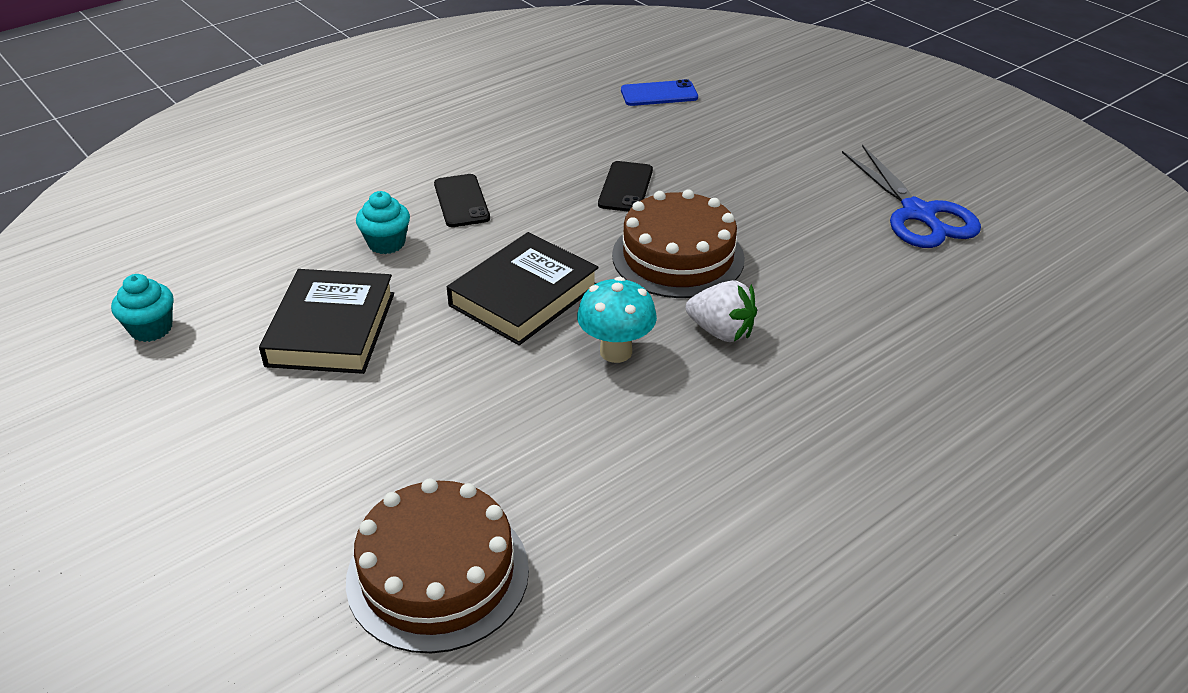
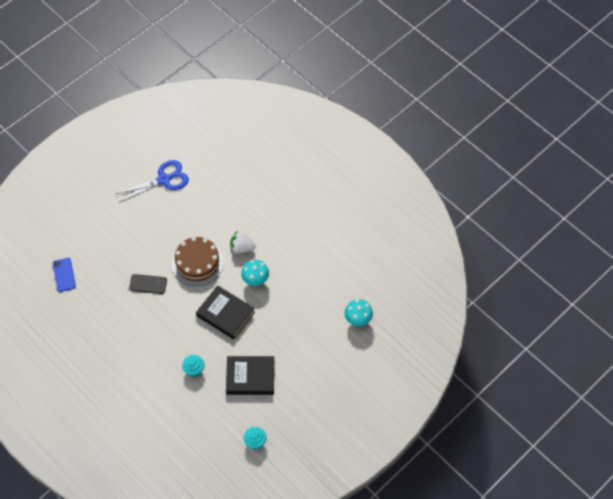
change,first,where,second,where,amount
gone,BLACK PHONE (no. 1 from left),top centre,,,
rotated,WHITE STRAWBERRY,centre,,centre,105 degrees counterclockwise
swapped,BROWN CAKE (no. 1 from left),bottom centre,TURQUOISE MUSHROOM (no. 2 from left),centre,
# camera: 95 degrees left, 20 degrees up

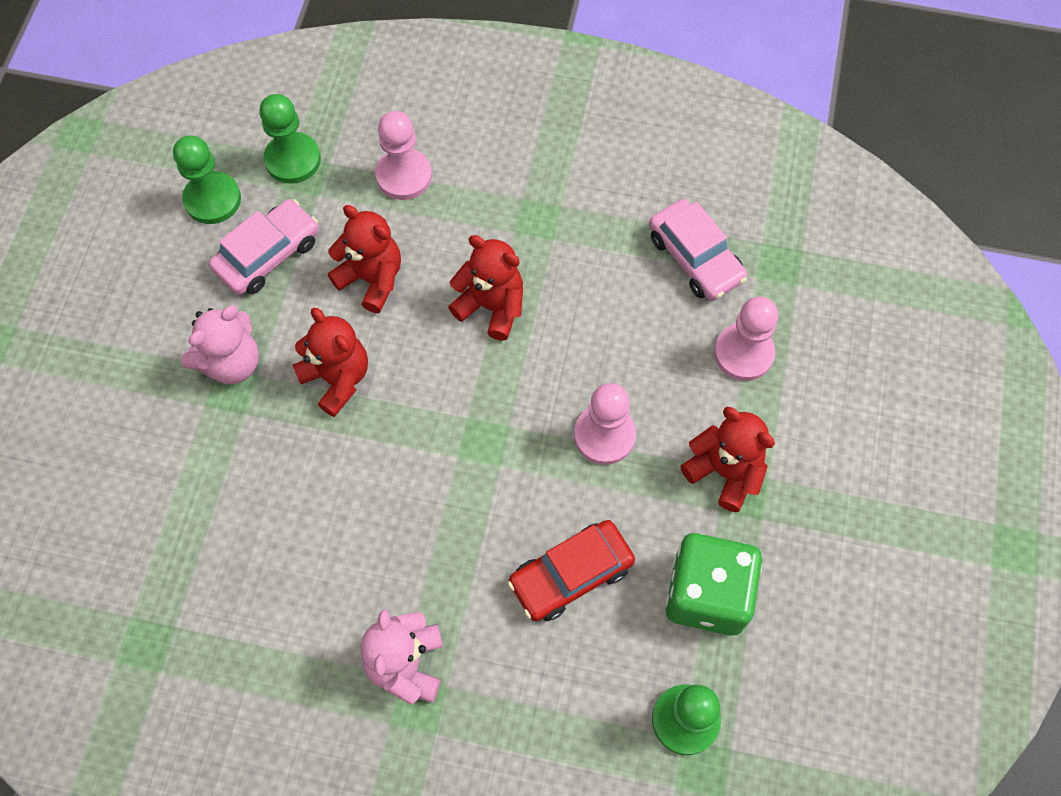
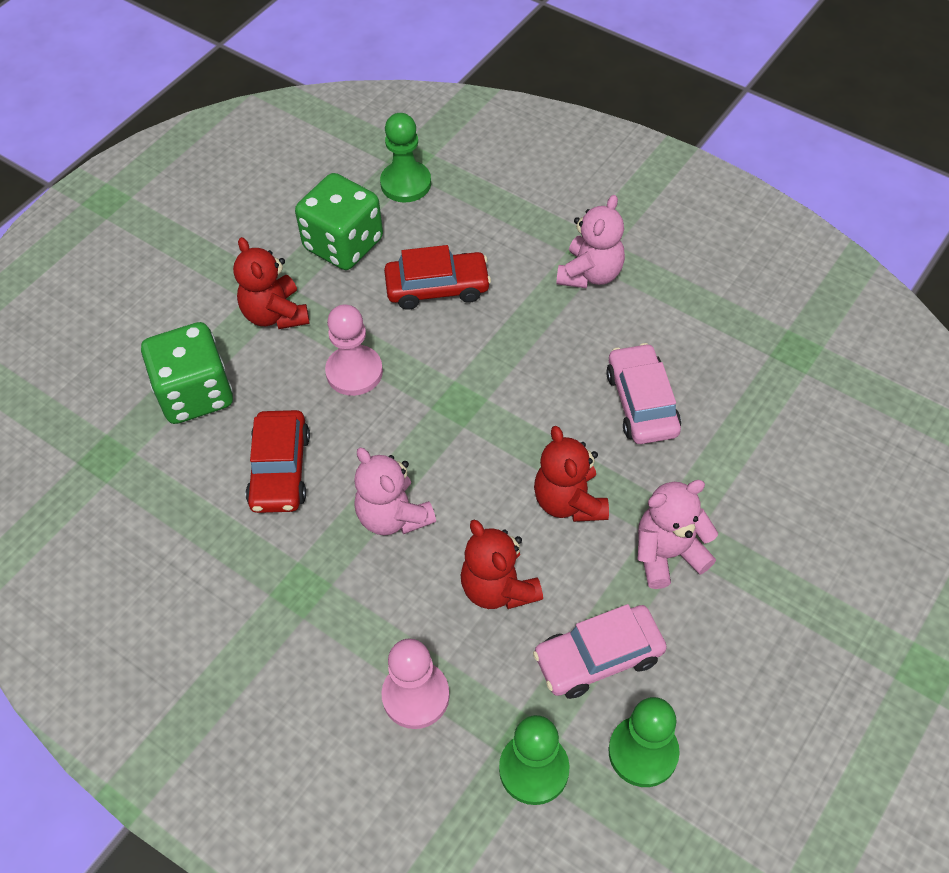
change,first,where,second,where,amount
shifted,PINK CAR (no. 2 from left),top centre,,middle right,
repainted,RED TEDDY BEAR (no. 3 from left),centre,PINK TEDDY BEAR (no. 1 from left),centre,
swapped,PINK PAWN (no. 3 from left),middle right,GREEN DICE (no. 1 from left),middle left,
new,,,RED CAR (no. 1 from left),middle left,
# camera: 155 degrees left, 10 degrees down

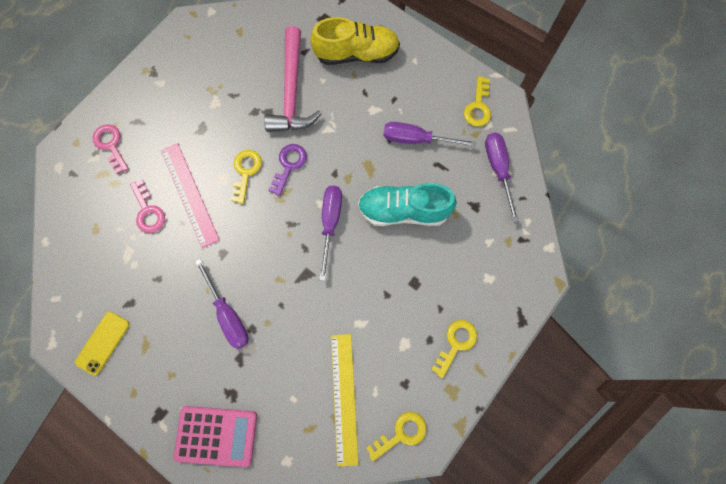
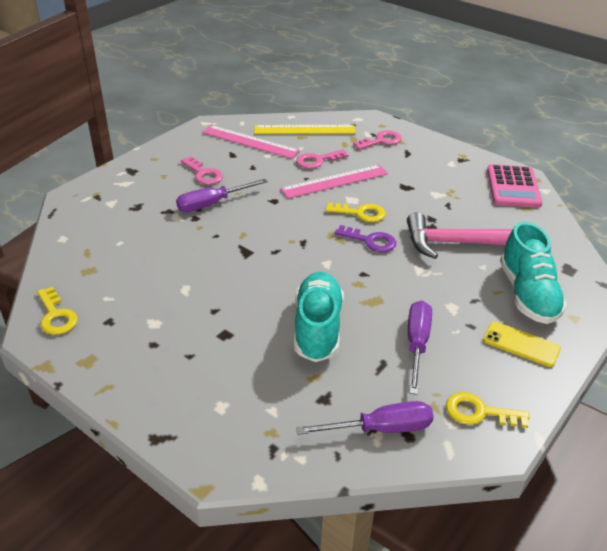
change,first,where,second,where,amount
repainted,YELLOW SHOE,top centre,TURQUOISE SHOE (no. 2 from left),middle right,
gone,PURPLE SCREWDRIVER (no. 2 from left),centre,,,
shifted,YELLOW PHONE,bottom left,,middle right,
gone,YELLOW KEY (no. 3 from left),bottom centre,,,
shifted,YELLOW RULER,bottom centre,,top centre,
shifted,PINK CALCULATOR,bottom left,,middle right,
new,,,PINK RULER (no. 1 from left),top centre,
new,,,PINK KEY (no. 1 from left),top left,
# camera: 90 degrees right, 35 degrees down

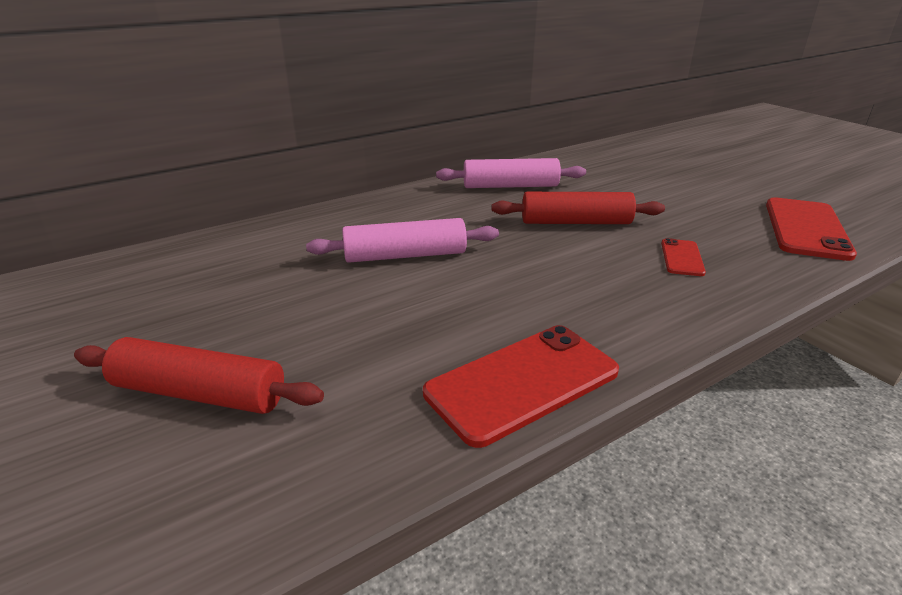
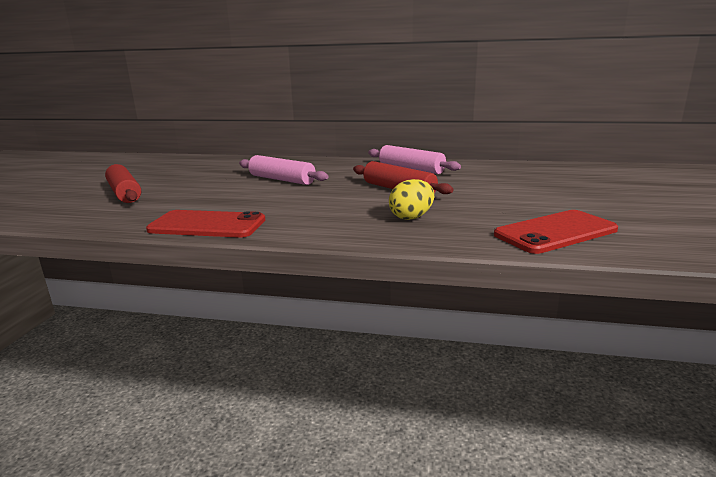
change,first,where,second,where,amount
swapped,RED PHONE (no. 2 from left),middle right,YELLOW EGG,centre,
# camera: 45 degrees right, 10 degrees down

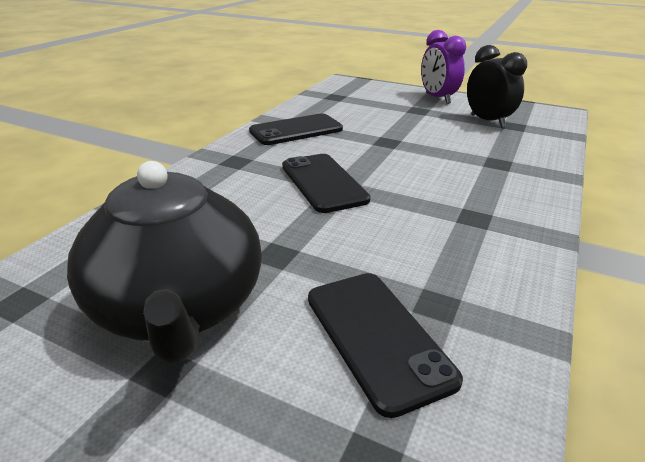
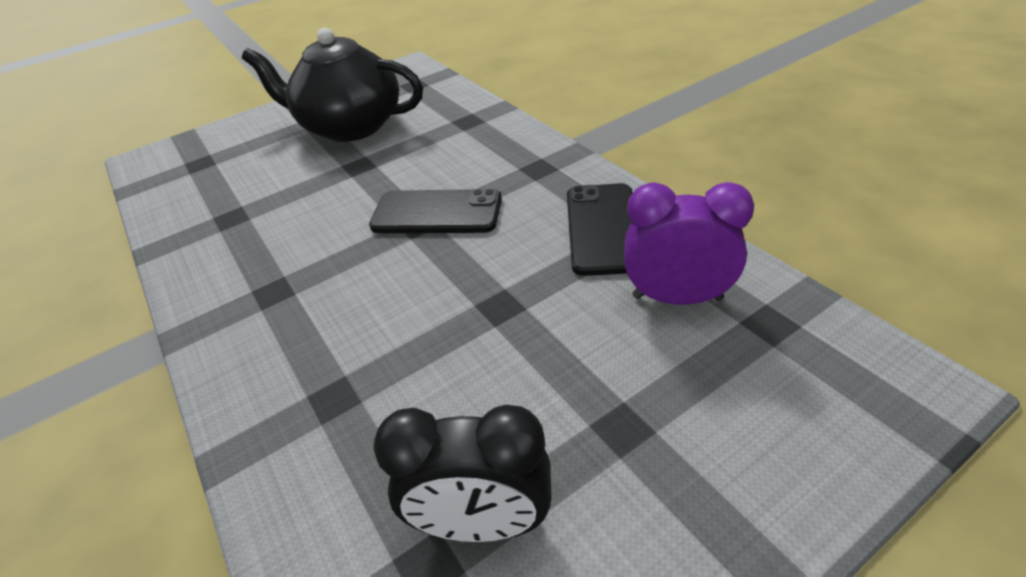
change,first,where,second,where,amount
shifted,PURPLE CLOCK,top right,,middle right,
gone,BLACK PHONE (no. 3 from left),bottom centre,,,
# camera: 125 degrees right, 10 degrees up

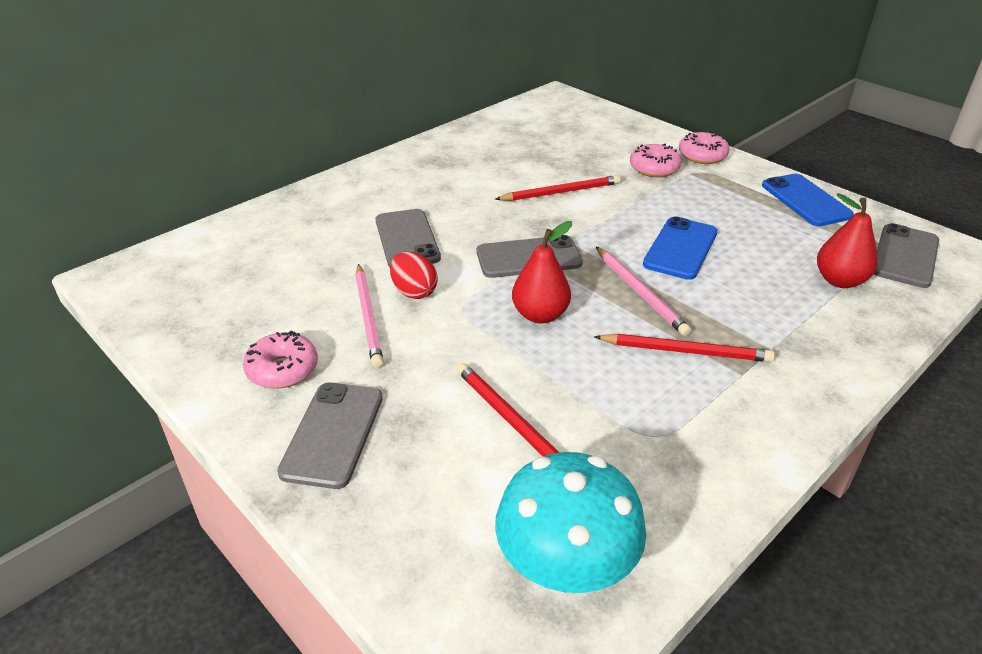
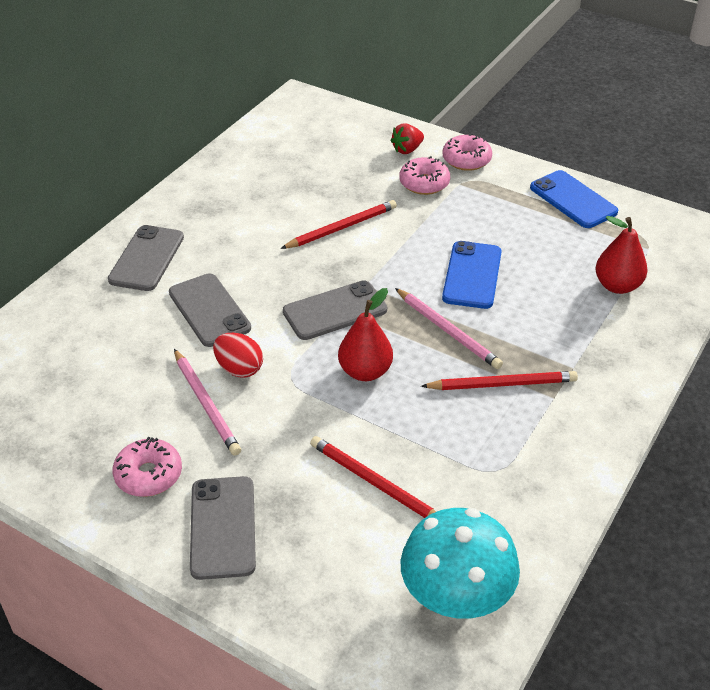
change,first,where,second,where,amount
shifted,GREY PHONE (no. 4 from left in the first image),middle right,GREY PHONE (no. 1 from left),middle left,
new,,,RED STRAWBERRY,top centre,
# camera: 15 degrees left, 5 degrees up

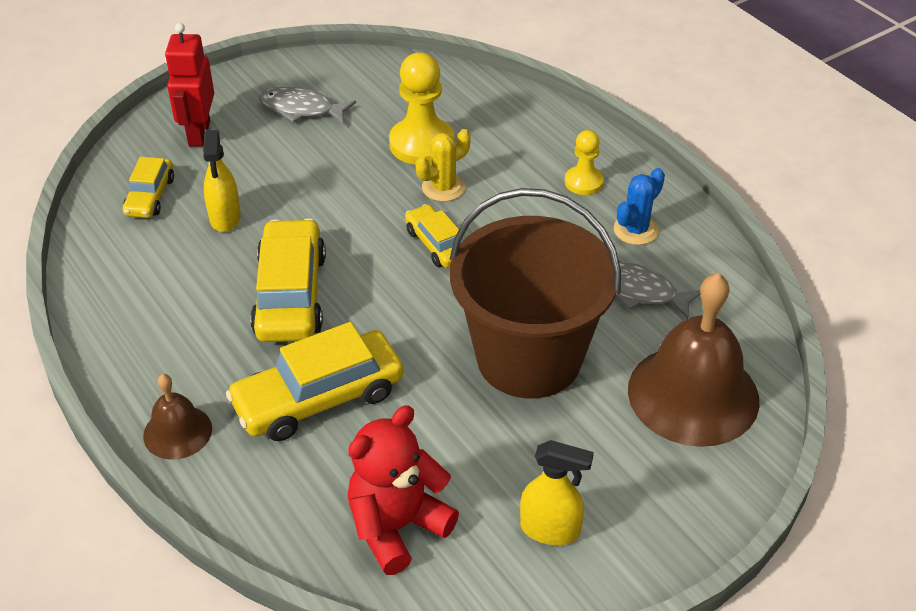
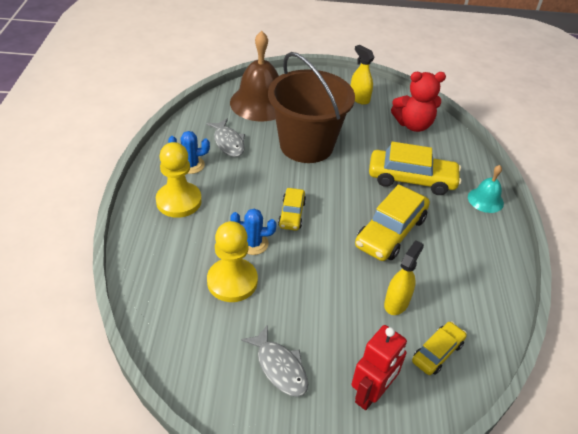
change,first,where,second,where,amount
repainted,YELLOW CACTUS,top centre,BLUE CACTUS (no. 2 from left),centre,
scaled,YELLOW PAWN (no. 2 from left in the first image),top centre,YELLOW PAWN (no. 1 from left),middle left,x1.74
repainted,BROWN BELL (no. 1 from left),bottom left,TURQUOISE BELL,middle right,
# camera: 145 degrees left, 0 degrees up

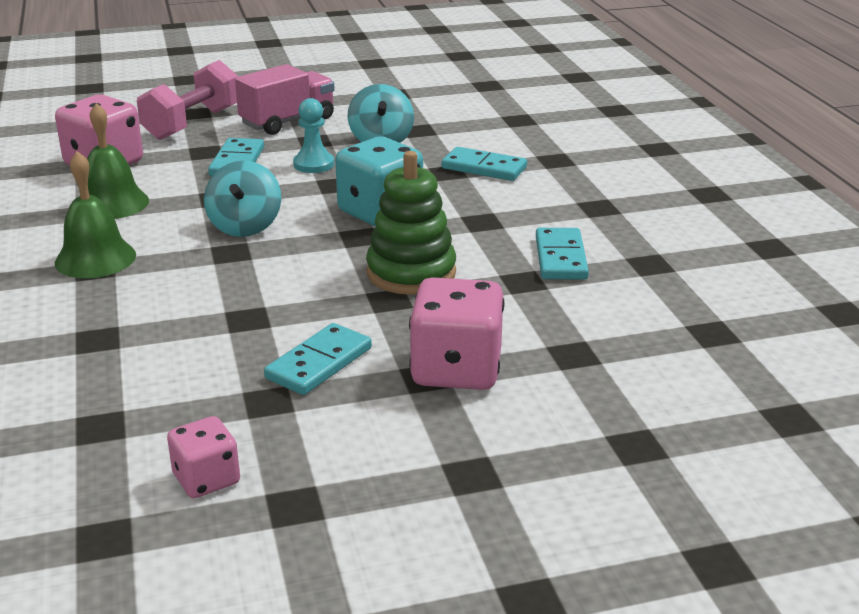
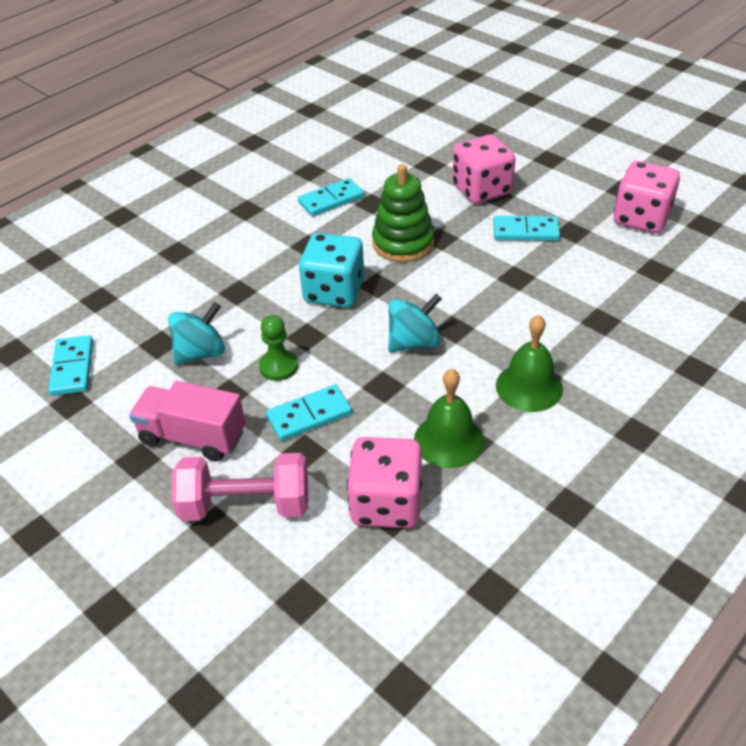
change,first,where,second,where,amount
repainted,TURQUOISE PAWN,top centre,GREEN PAWN,centre,
shifted,TURQUOISE DOMINO (no. 3 from left in the first image),top centre,TURQUOISE DOMINO (no. 1 from left),middle left,
scaled,PINK DICE (no. 2 from left in the first image),bottom left,PINK DICE (no. 3 from left),top right,x1.74
# camera: 120 degrees left, 15 degrees up

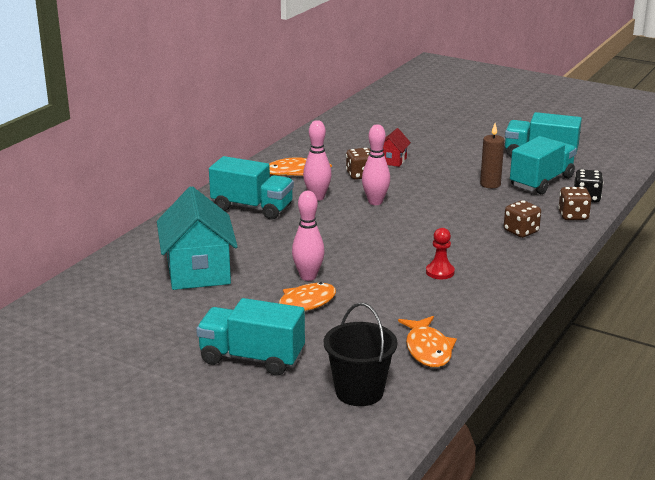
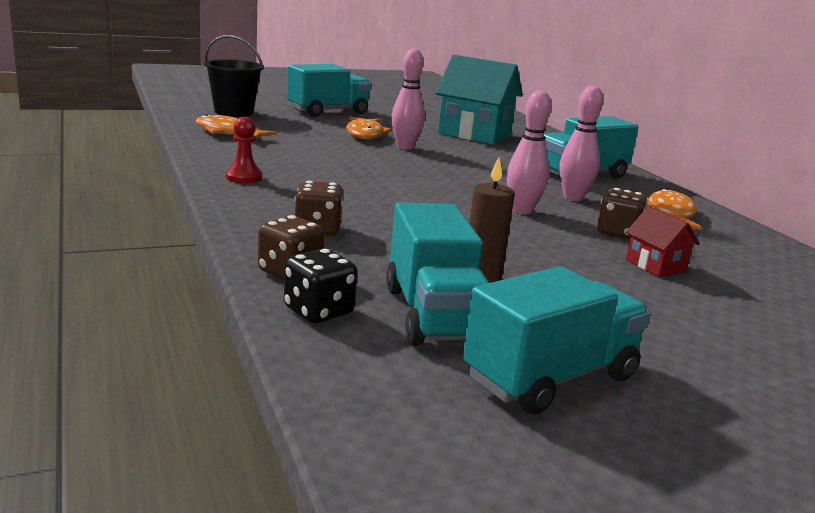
change,first,where,second,where,amount
shifted,RED PAWN,middle right,,top left,
# camera: 125 degrees right, 5 degrees down

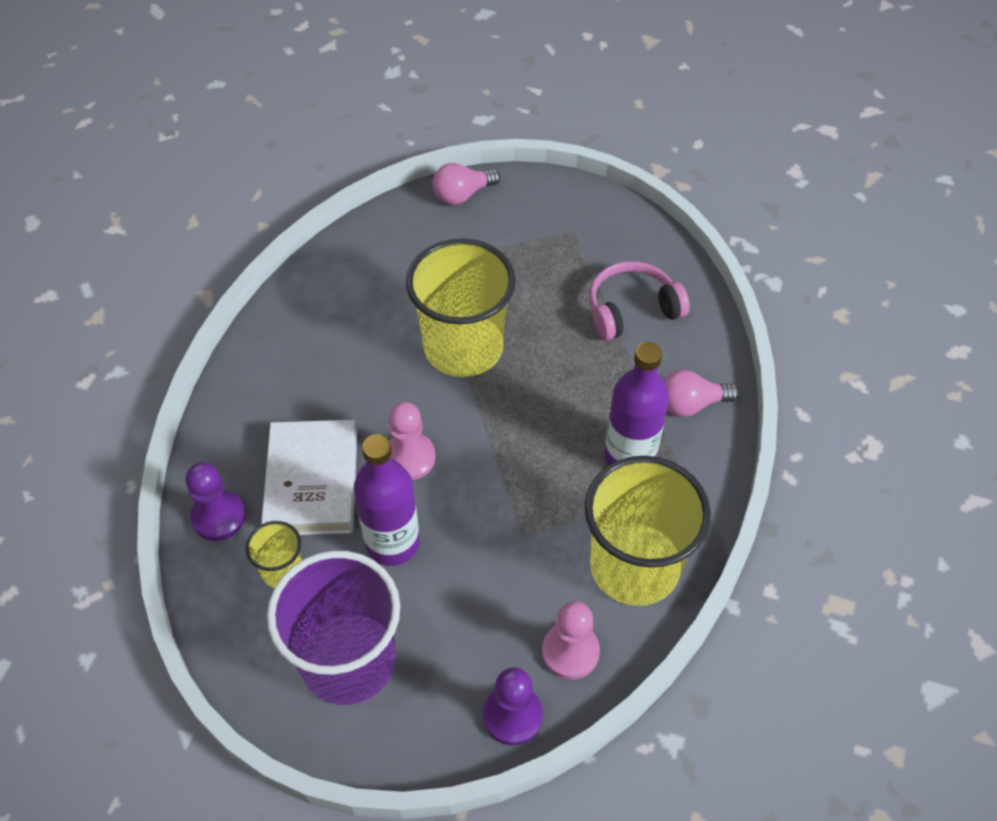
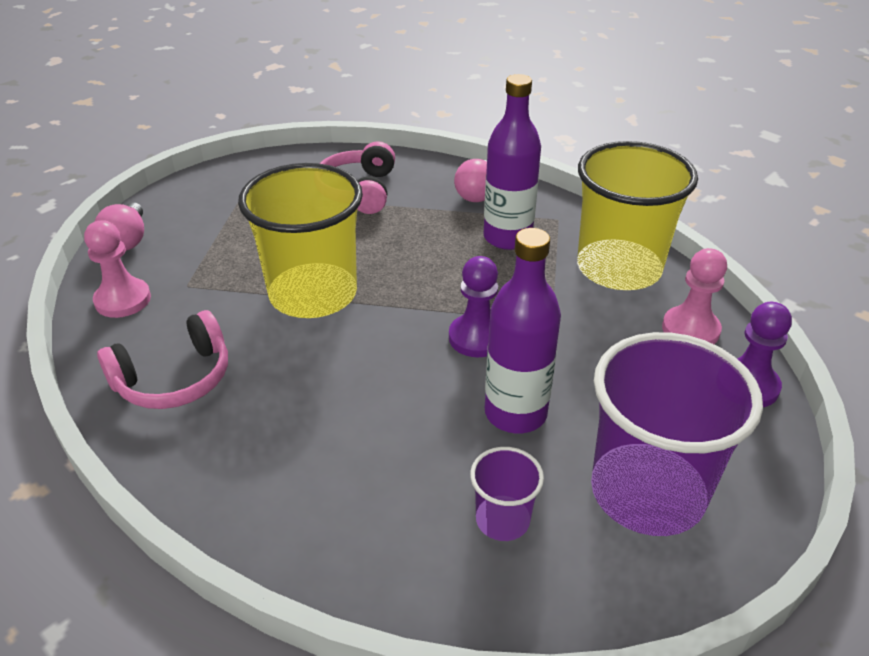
change,first,where,second,where,amount
shifted,PINK PAWN (no. 1 from left),centre,,middle left,
gone,WHITE BOOK,middle left,,,
shifted,PURPLE PAWN (no. 1 from left),middle left,,centre,
repainted,YELLOW CUP (no. 1 from left),bottom left,PURPLE CUP (no. 1 from left),bottom centre,
new,,,PINK HEADPHONES (no. 1 from left),middle left,
# camera: 65 degrees left, 15 degrees down

